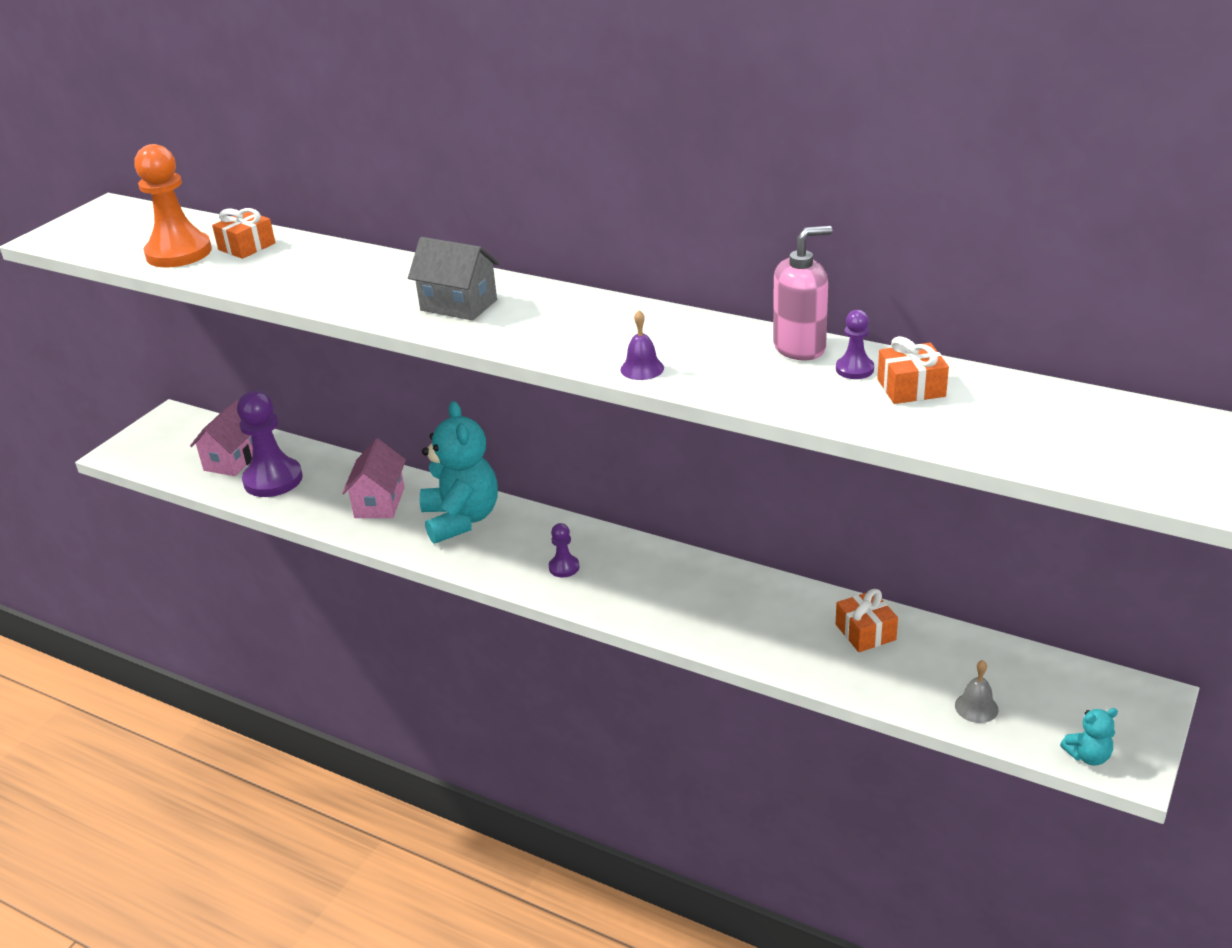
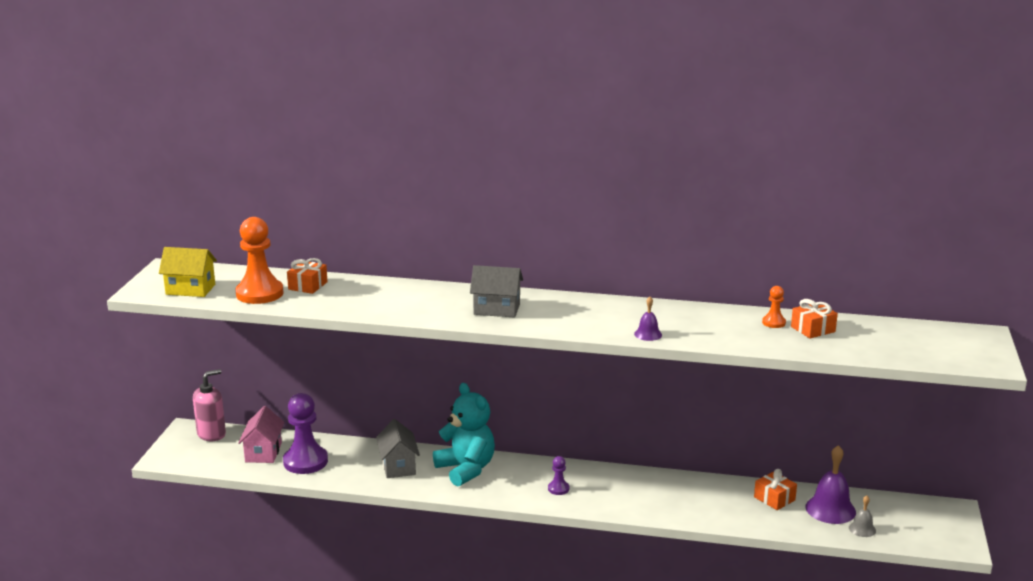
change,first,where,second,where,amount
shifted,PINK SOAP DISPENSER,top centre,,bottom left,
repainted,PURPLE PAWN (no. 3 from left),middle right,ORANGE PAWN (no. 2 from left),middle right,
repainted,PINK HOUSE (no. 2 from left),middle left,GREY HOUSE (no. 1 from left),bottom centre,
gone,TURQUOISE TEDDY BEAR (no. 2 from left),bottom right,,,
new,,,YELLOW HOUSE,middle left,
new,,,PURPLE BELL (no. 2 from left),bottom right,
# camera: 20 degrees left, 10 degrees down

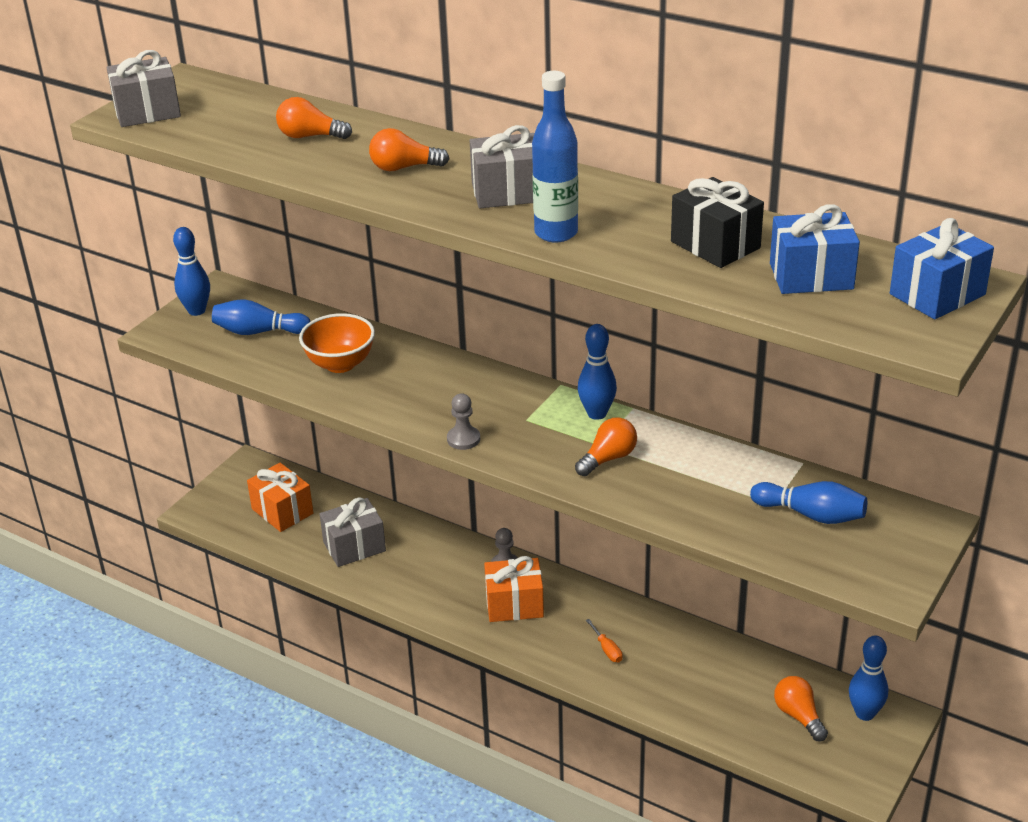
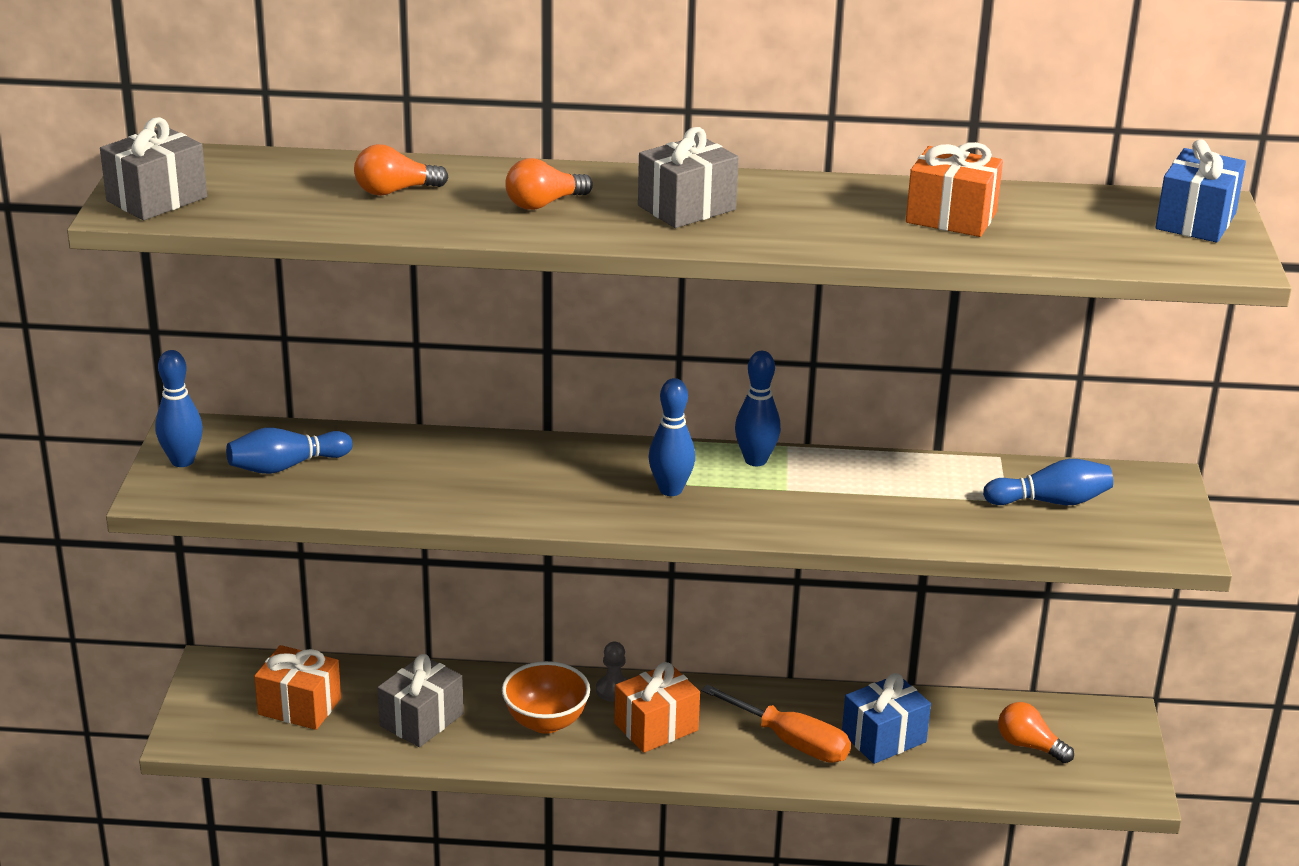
change,first,where,second,where,amount
gone,BLUE BOTTLE,top centre,,,
repainted,BLACK GIFT,top right,ORANGE GIFT (no. 3 from left),top right,
shifted,BLUE GIFT (no. 1 from left),top right,,bottom right,
shifted,ORANGE BOWL,middle left,,bottom centre,
gone,GREY PAWN (no. 1 from left),centre,,,
gone,ORANGE LIGHT BULB (no. 3 from left),centre,,,
scaled,ORANGE SCREWDRIVER,bottom centre,,bottom centre,x2.21
shifted,BLUE BOWLING PIN (no. 5 from left in the first image),bottom right,BLUE BOWLING PIN (no. 3 from left),centre,
# camera: 30 degrees left, 5 degrees down

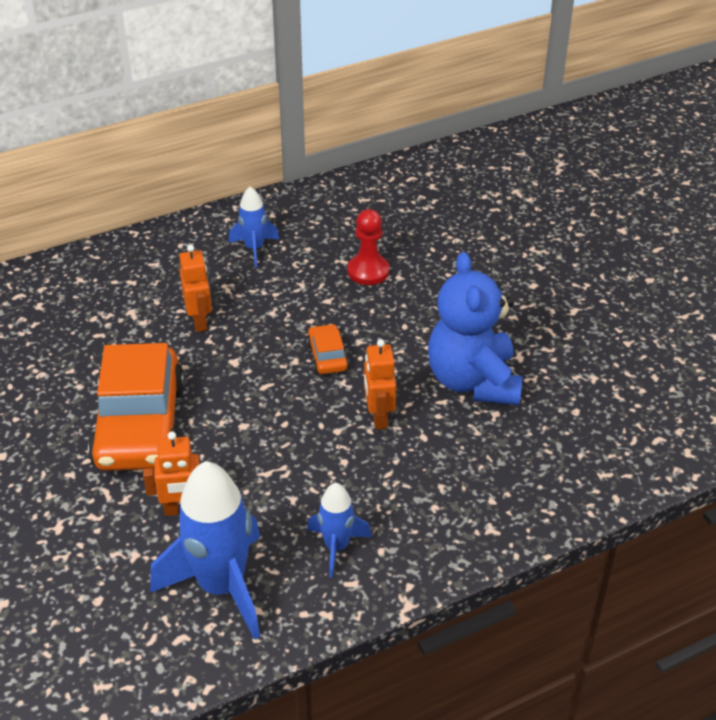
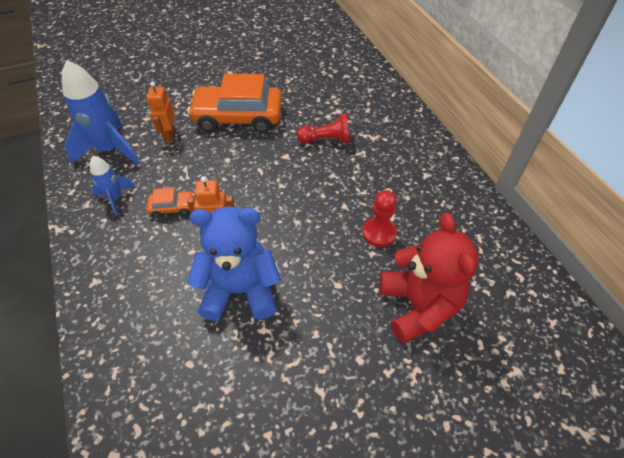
change,first,where,second,where,amount
gone,BLUE ROCKET (no. 2 from left),top centre,,,
swapped,ORANGE ROBOT (no. 2 from left),middle left,RED PAWN (no. 1 from left),top centre,
shifted,ORANGE CAR (no. 2 from left in the first image),centre,ORANGE CAR (no. 1 from left),middle left,
new,,,RED TEDDY BEAR,middle right,
# camera: 95 degrees right, 10 degrees up

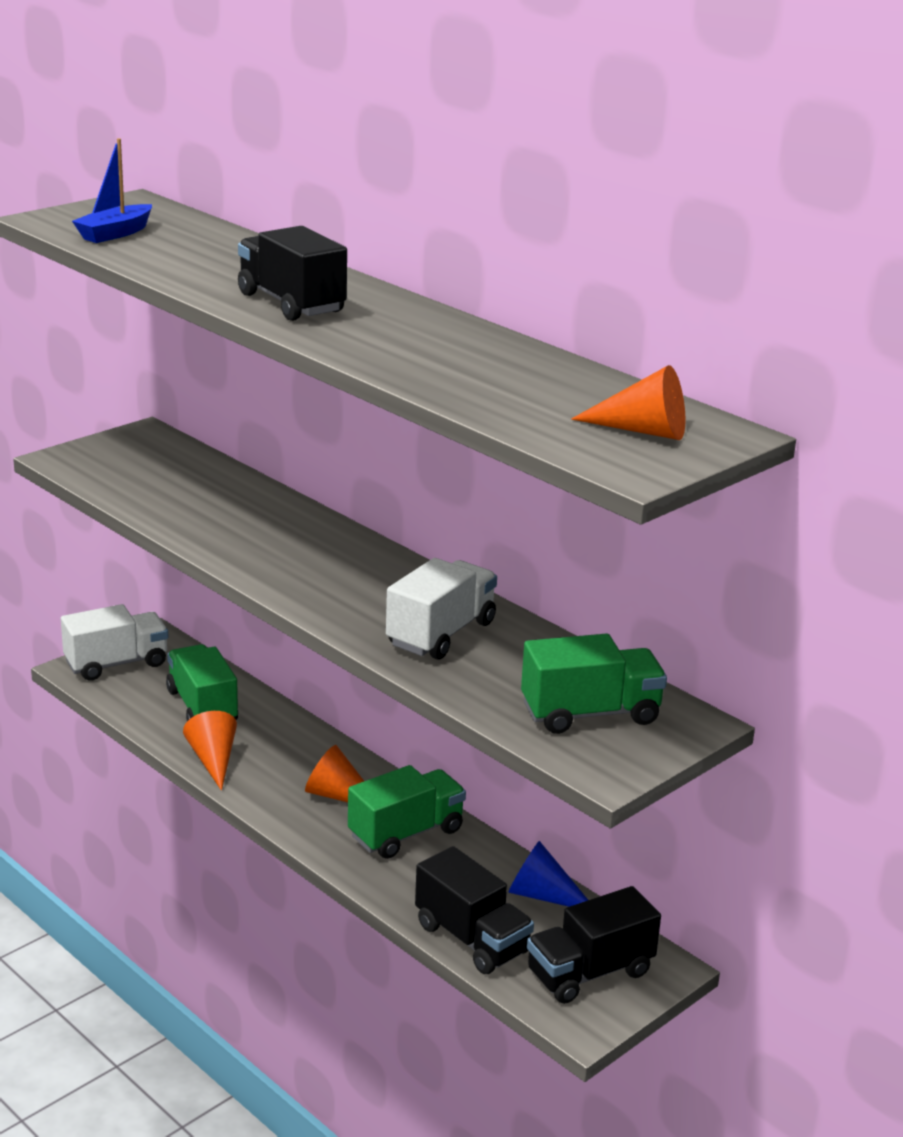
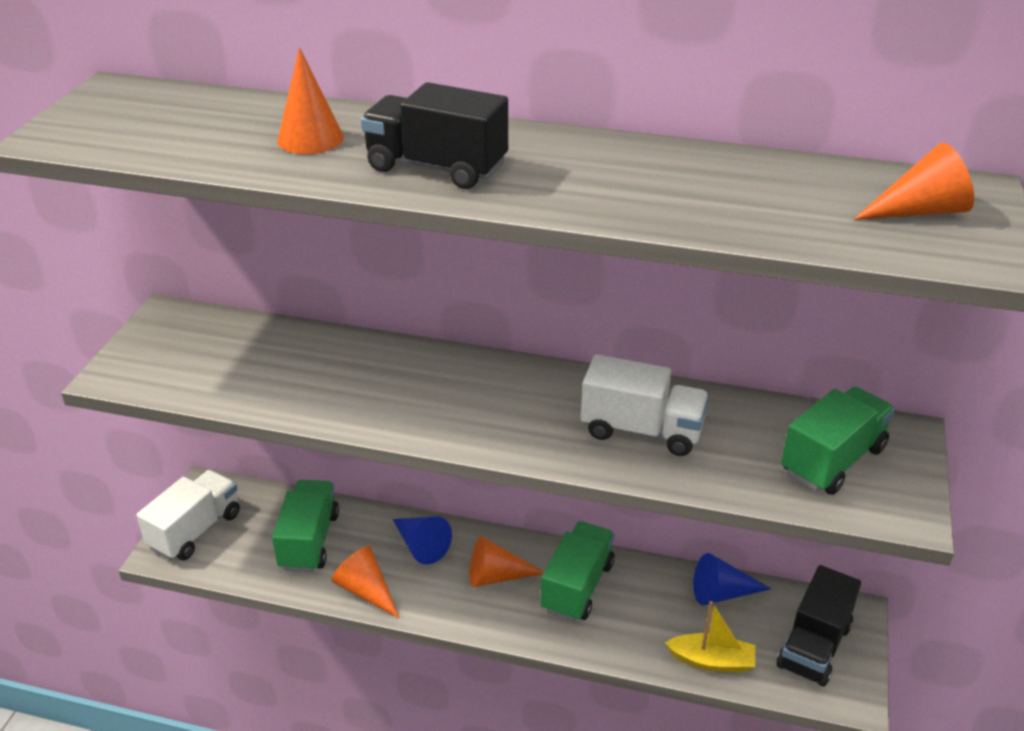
change,first,where,second,where,amount
gone,BLUE BOAT,top left,,,
rotated,WHITE TRUCK (no. 2 from left),centre,,centre,105 degrees clockwise
rotated,GREEN TRUCK (no. 1 from left),middle left,,bottom left,60 degrees clockwise
swapped,BLACK TRUCK (no. 2 from left),bottom centre,YELLOW BOAT,bottom right,
new,,,ORANGE CONE (no. 1 from left),top left,
new,,,BLUE CONE (no. 1 from left),bottom centre,
# camera: 30 degrees left, 10 degrees up

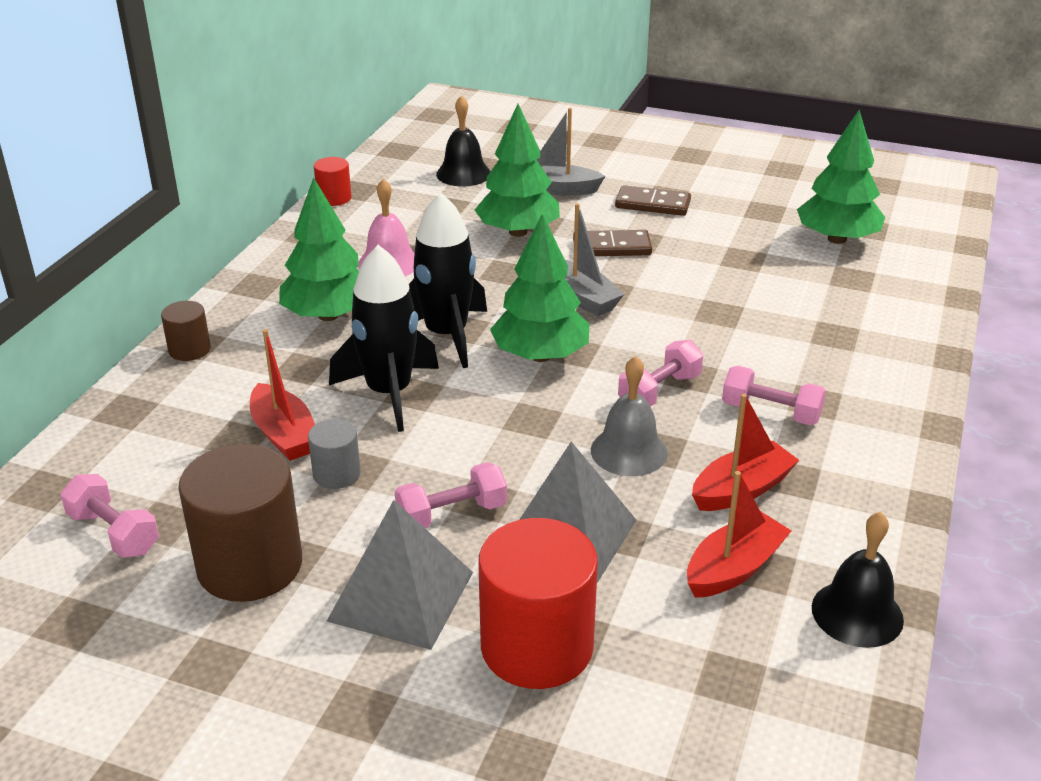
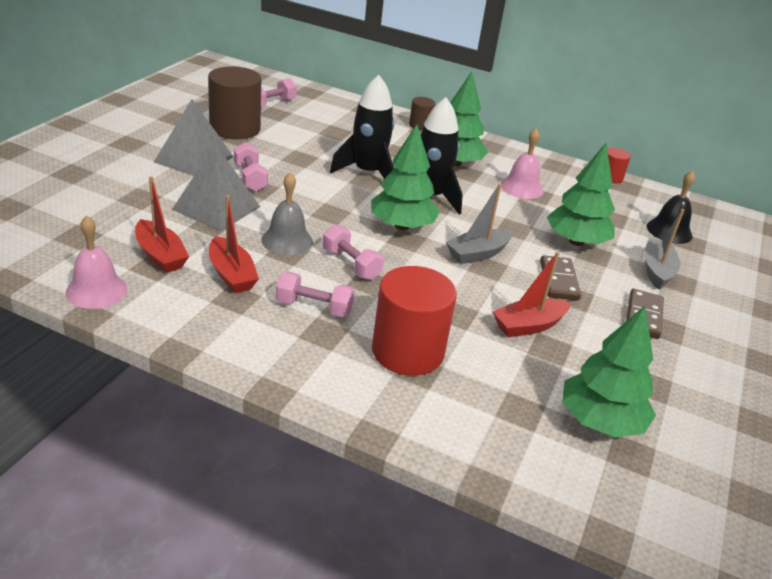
change,first,where,second,where,amount
shifted,RED BOAT (no. 1 from left in the first image),middle left,RED BOAT (no. 3 from left),middle right,
rotated,PINK DUMBBELL (no. 4 from left in the first image),middle right,PINK DUMBBELL (no. 3 from left),centre,75 degrees clockwise
gone,GREY CYLINDER,middle left,,,
repainted,BLACK BELL (no. 2 from left),bottom right,PINK BELL (no. 1 from left),middle left,
shifted,RED CYLINDER (no. 2 from left in the first image),bottom centre,RED CYLINDER (no. 1 from left),centre,
# camera: 90 degrees right, 0 degrees up

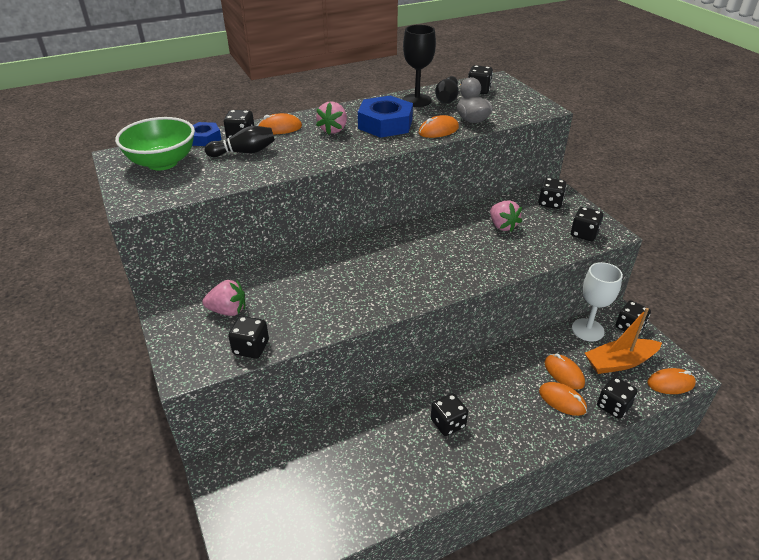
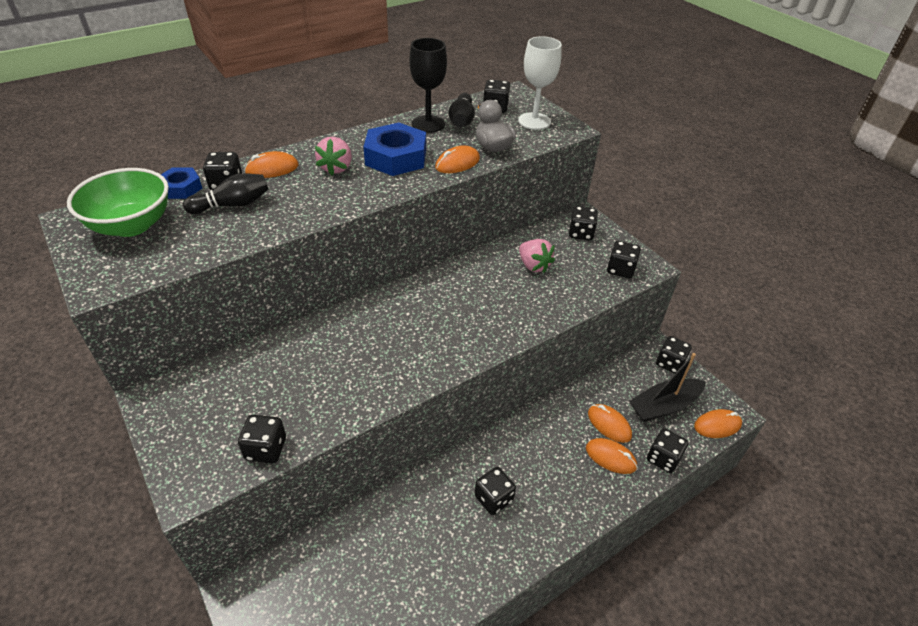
change,first,where,second,where,amount
shifted,WHITE GOBLET,middle right,,top centre,
gone,PINK STRAWBERRY (no. 1 from left),middle left,,,
repainted,ORANGE BOAT,middle right,BLACK BOAT,middle right,
# camera: 10 degrees left, 5 degrees up

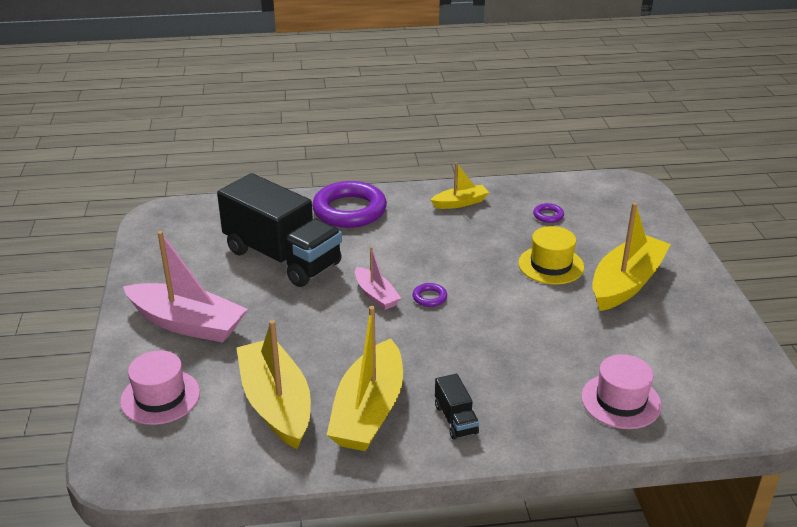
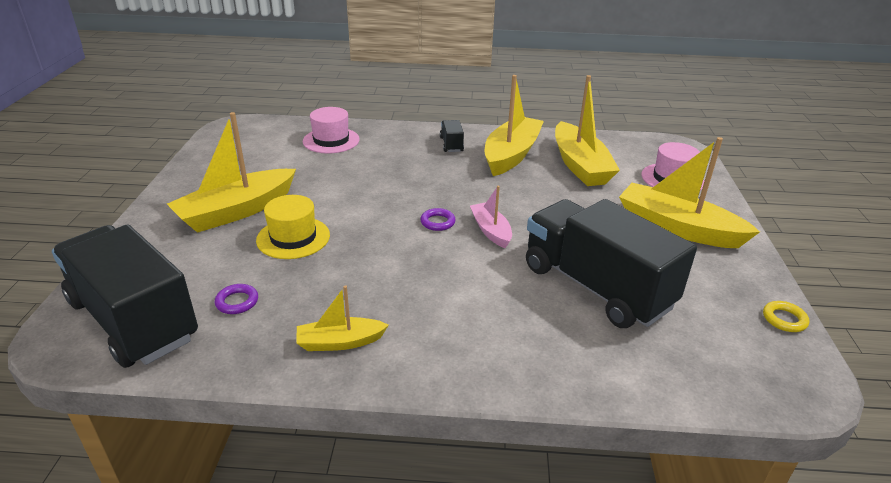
change,first,where,second,where,amount
gone,PURPLE RING (no. 1 from left),centre,,,
repainted,PINK BOAT (no. 1 from left),middle left,YELLOW BOAT (no. 5 from left),middle right,
new,,,BLACK TRUCK (no. 1 from left),middle left,
new,,,YELLOW RING,middle right,
# camera: 170 degrees left, 0 degrees up

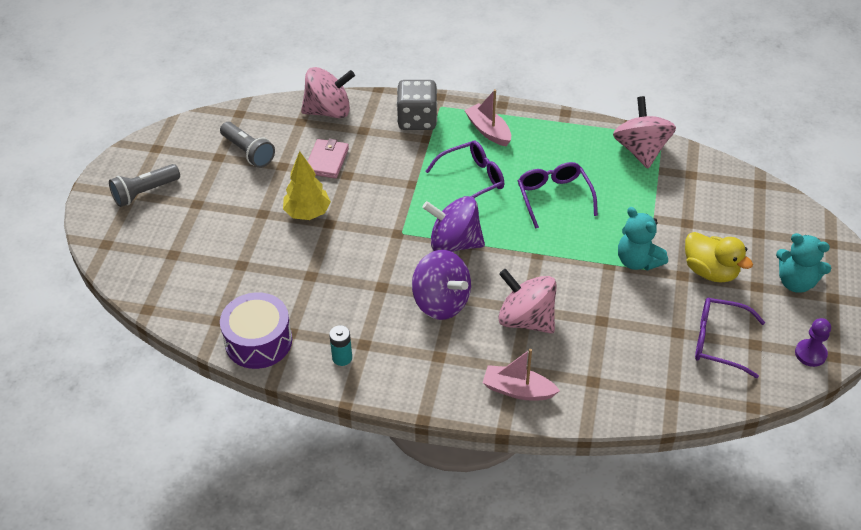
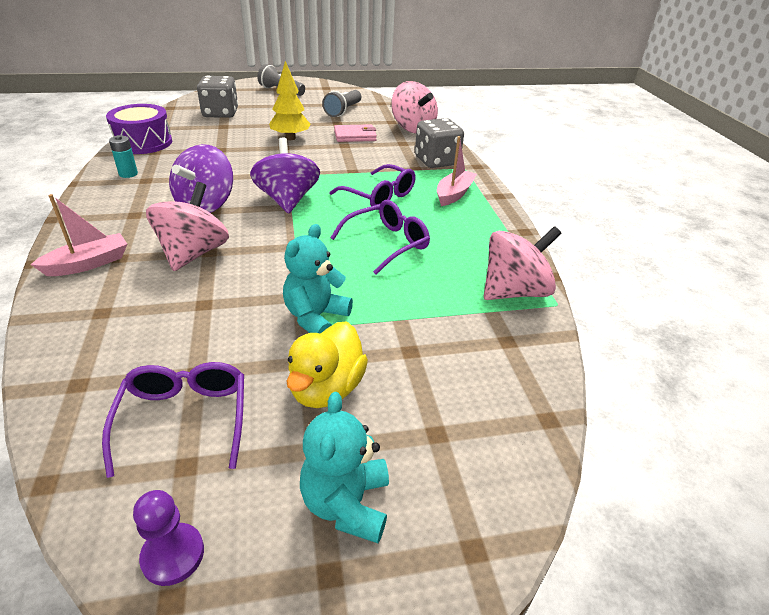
change,first,where,second,where,amount
rotated,PINK BOAT (no. 2 from left in the first image),bottom centre,PINK BOAT (no. 1 from left),middle left,60 degrees clockwise
new,,,GREY DICE (no. 1 from left),top left,
# camera: 65 degrees right, 10 degrees down

